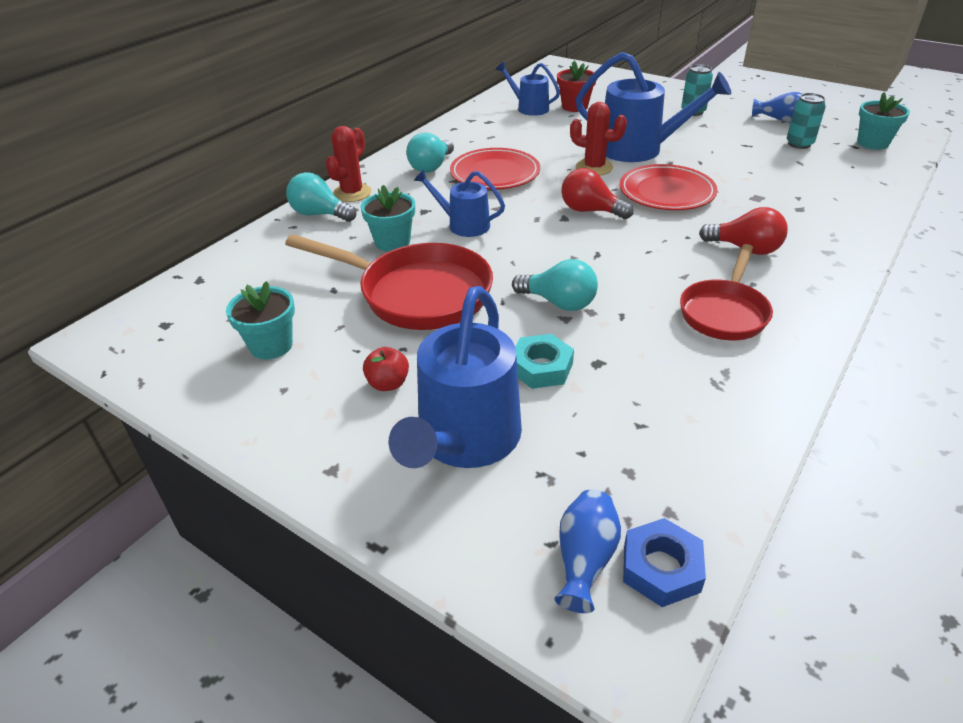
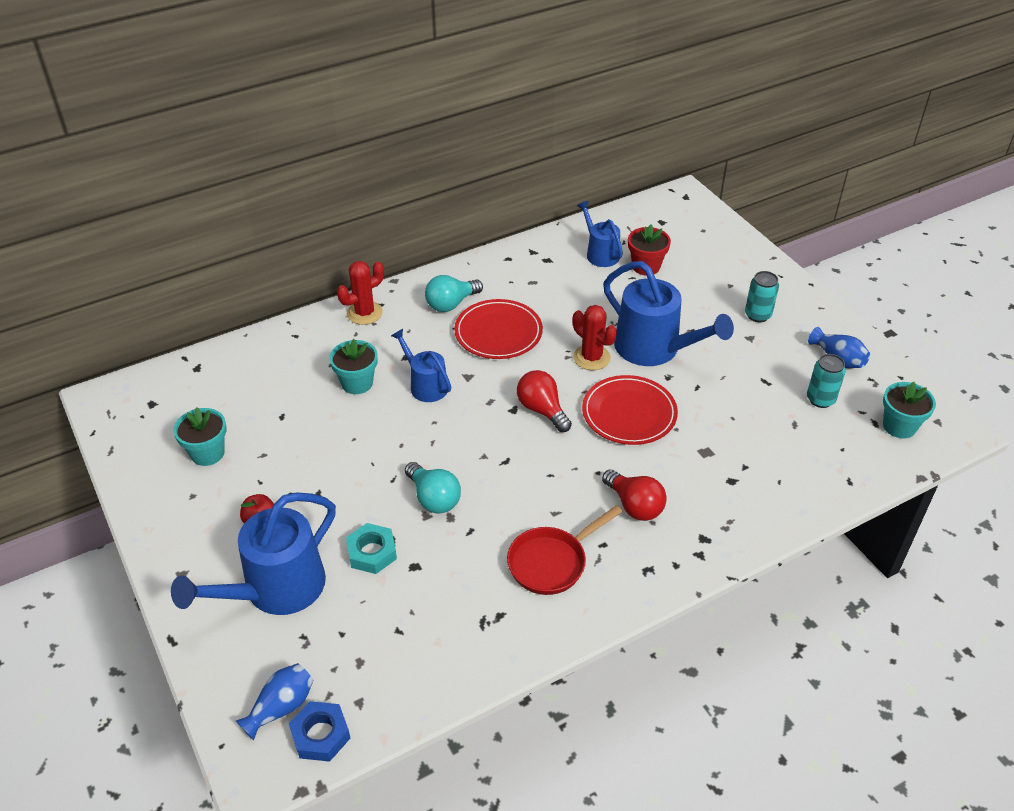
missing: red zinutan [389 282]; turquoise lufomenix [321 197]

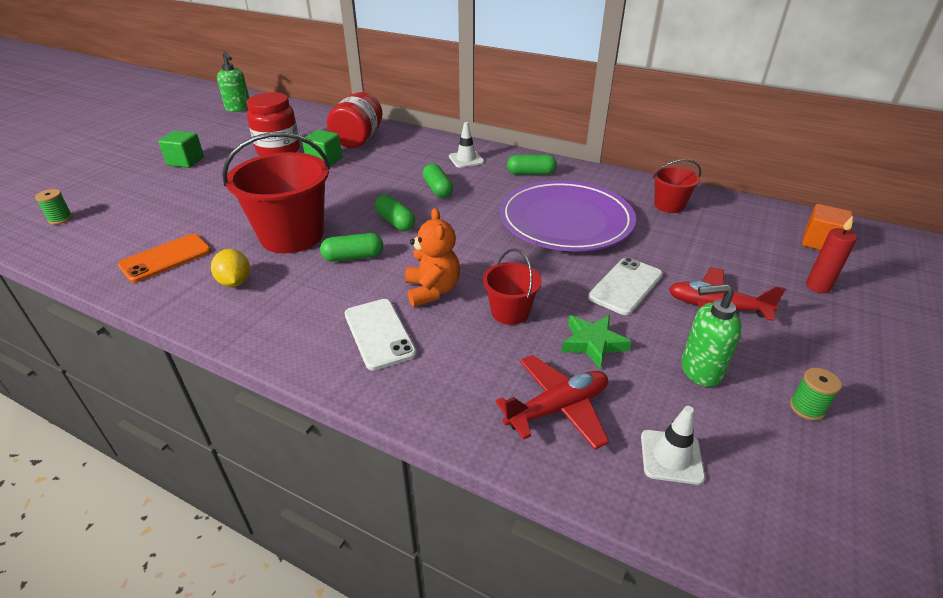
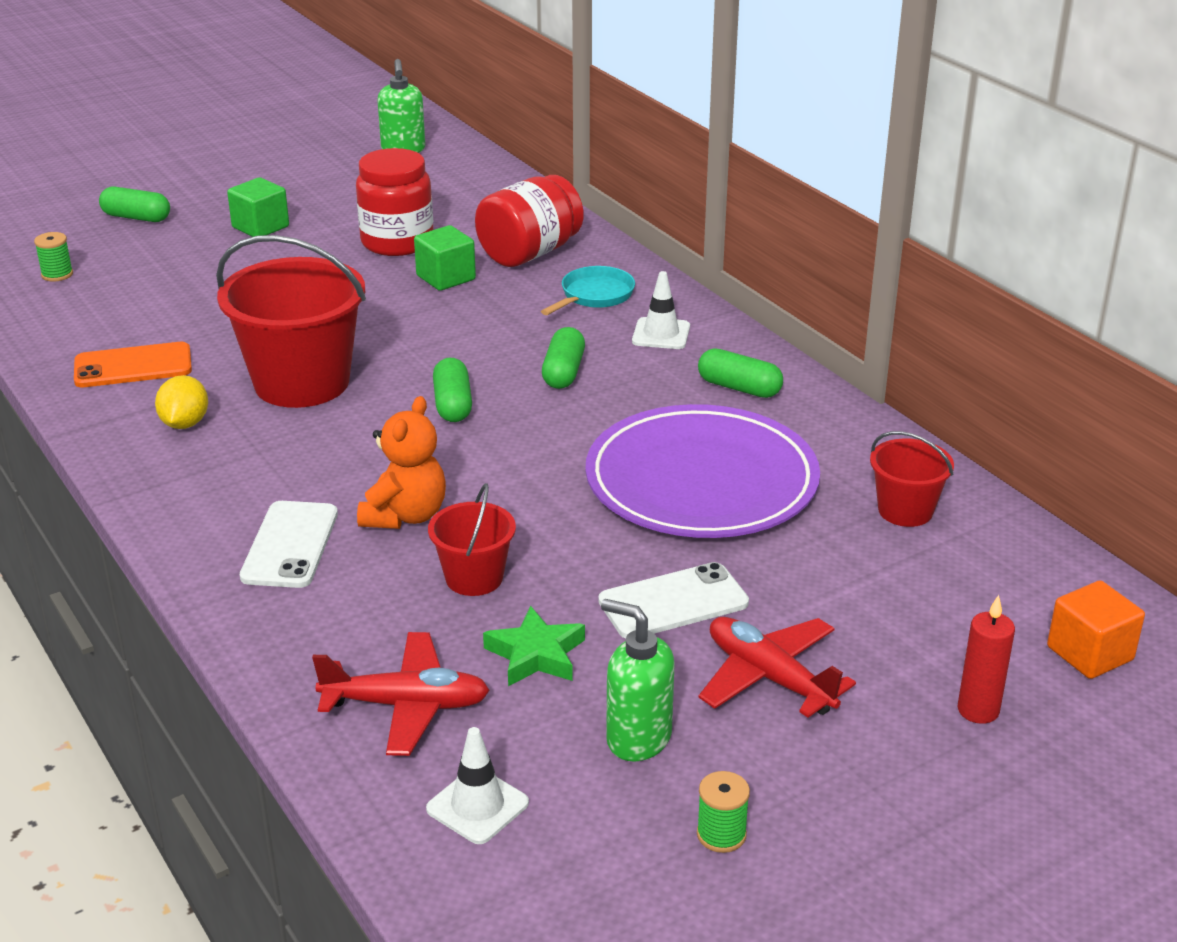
appeared: turquoise zinutan [588 290]
relocated: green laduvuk [351 247] to [134 204]

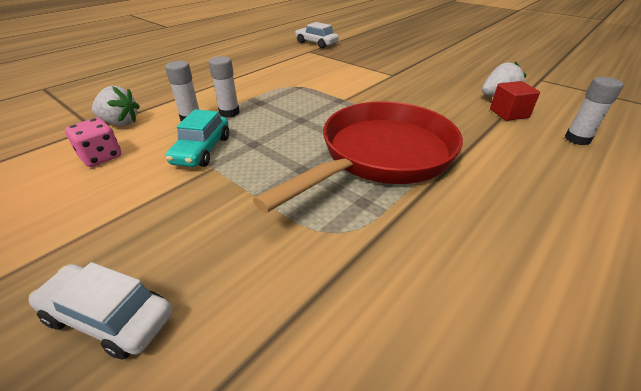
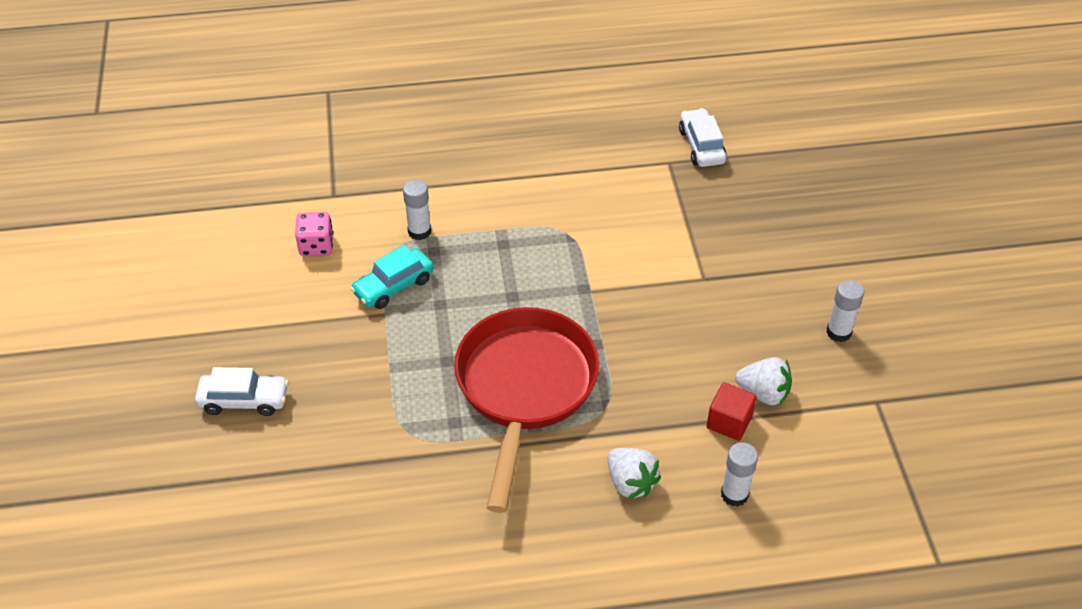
relocated: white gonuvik [116 106] to [634 473]; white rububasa [224 87] to [845 311]
spun: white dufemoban [100 311] = [242 391] 120 degrees clockwise; red zinutan [358 157] = [526 410] 75 degrees counterclockwise

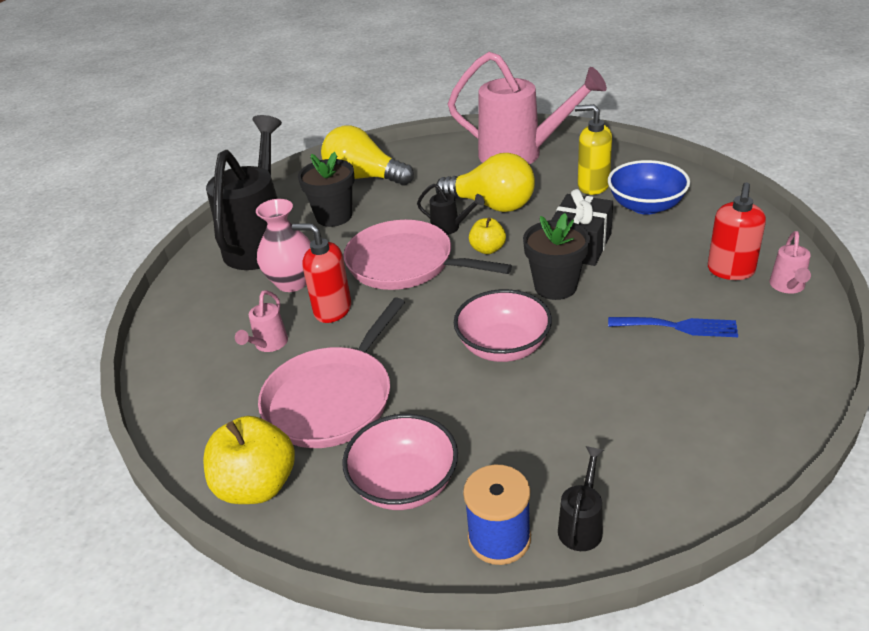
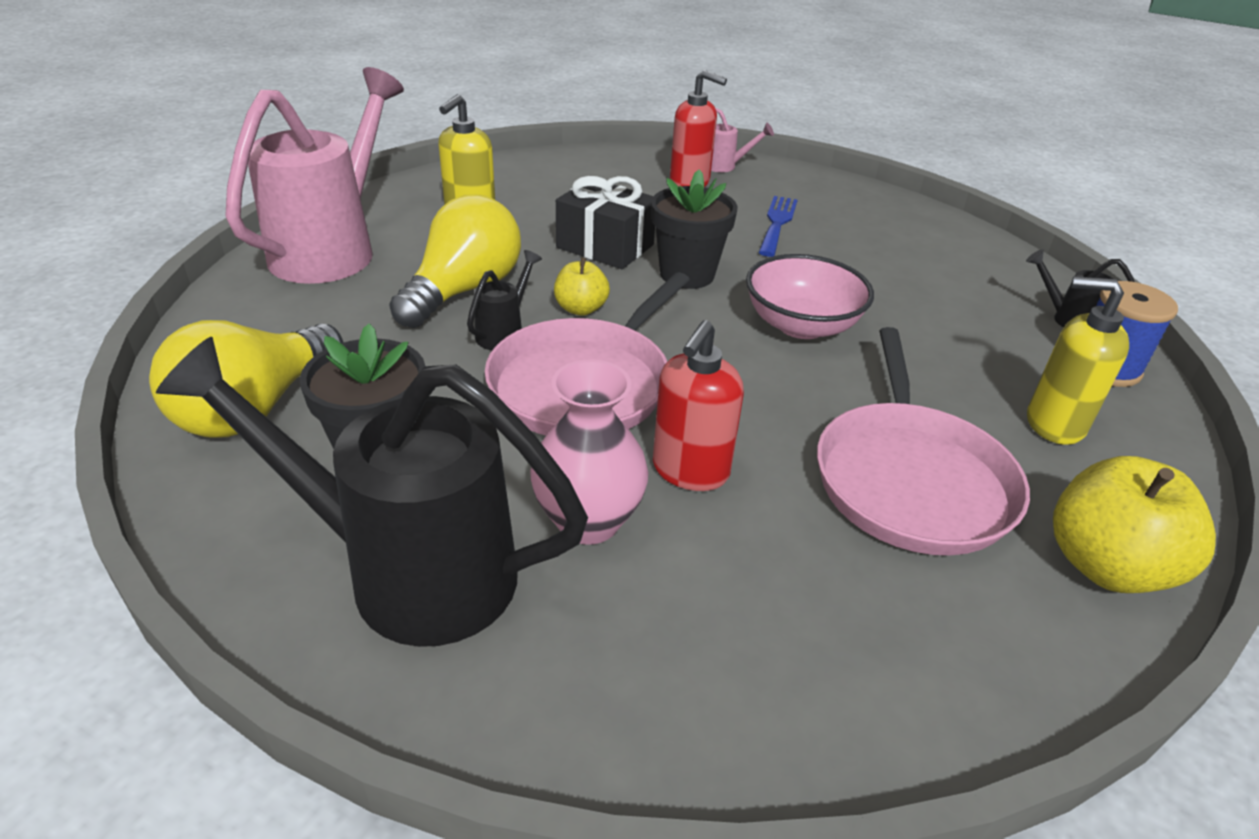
missing: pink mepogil [261 321]; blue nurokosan [649 187]
exchanged: pink nurokosan [400 462] to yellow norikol [1078 360]
spun: pink zinutan [331 373] = [923 441] 60 degrees clockwise

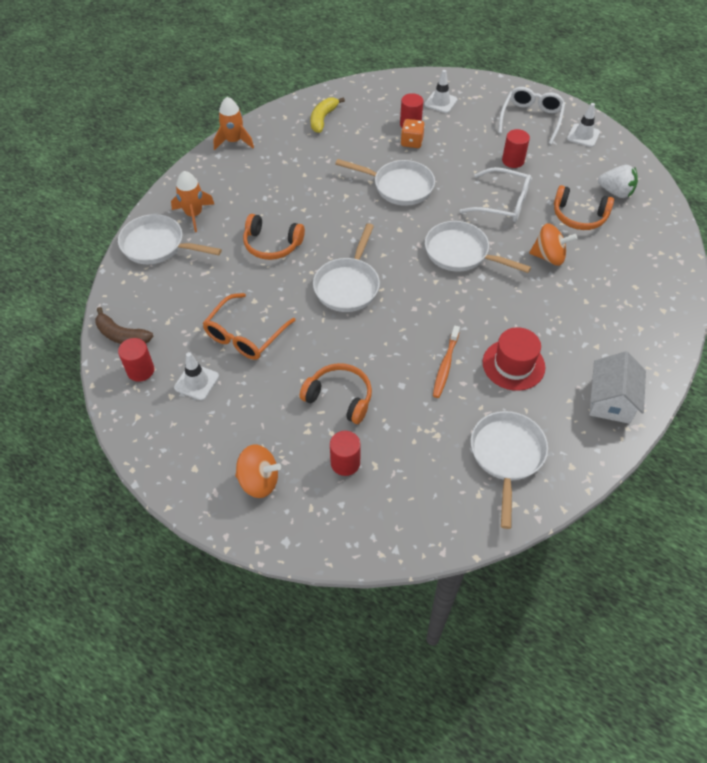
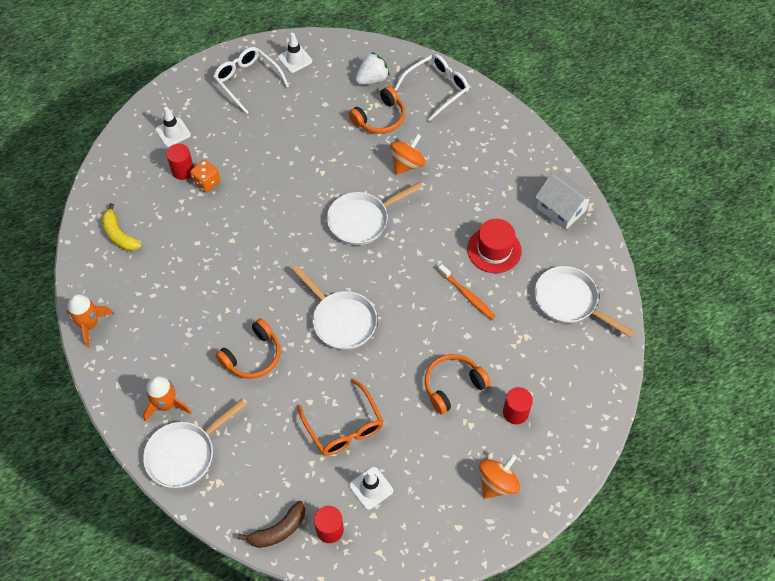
missing: white zinutan [385 182]; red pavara [516 148]
relocated: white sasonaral [495 194] to [431 87]

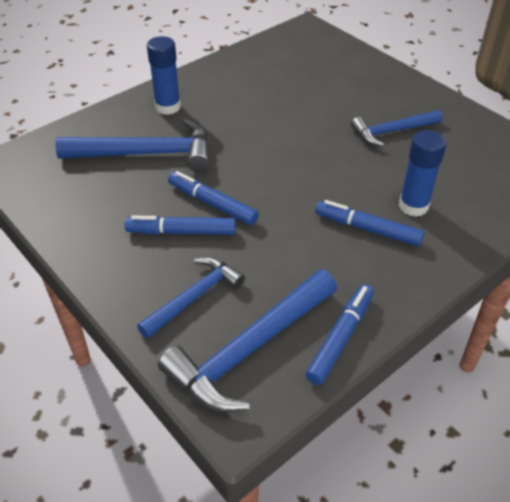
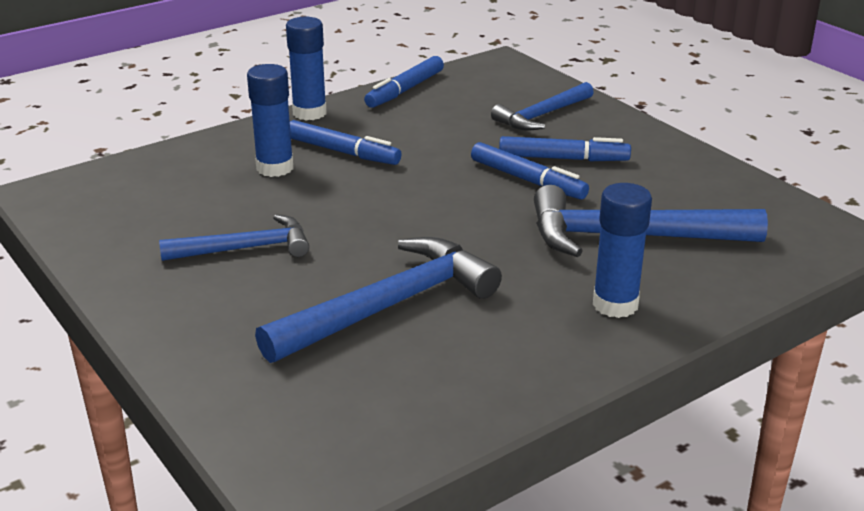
appeared: blue rububasa [306 68]
relocated: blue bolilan [247 340] to [378 300]

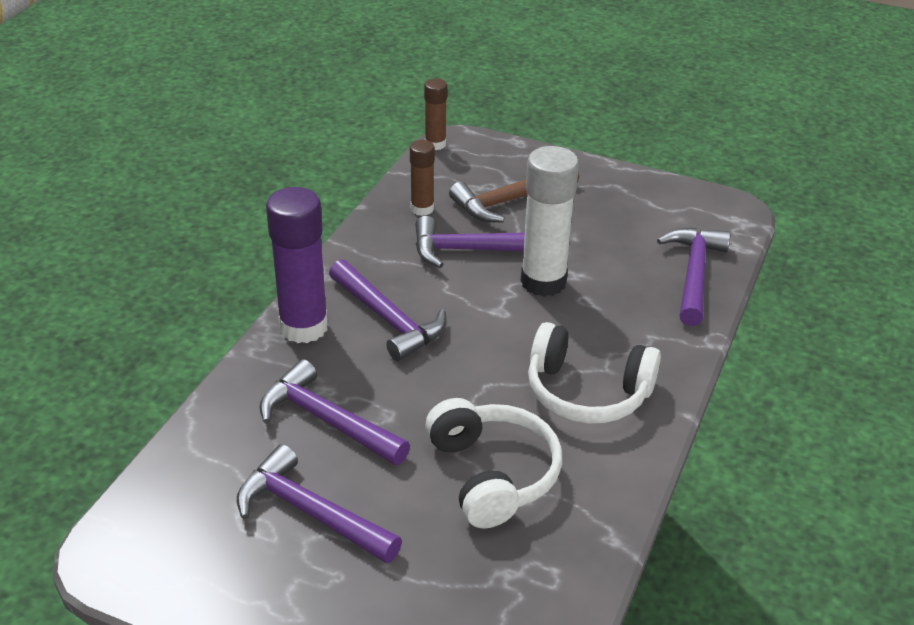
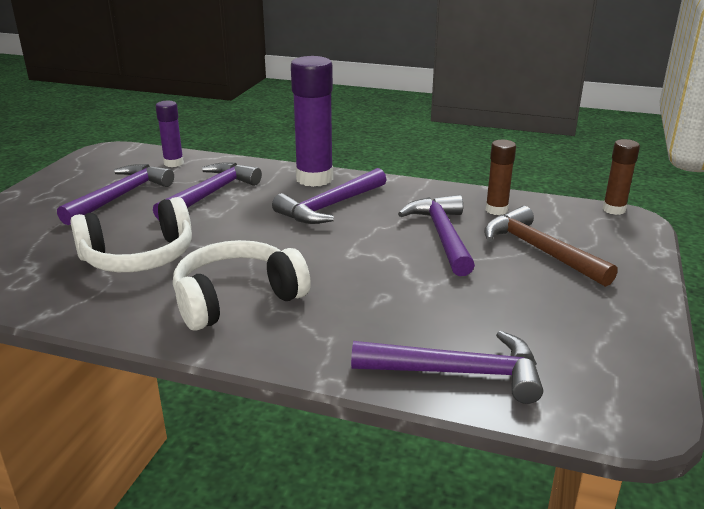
missing: white rububasa [550 221]
appeared: purple rububasa [169 134]
spun: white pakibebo [594 373] = [242 285] 45 degrees clockwise

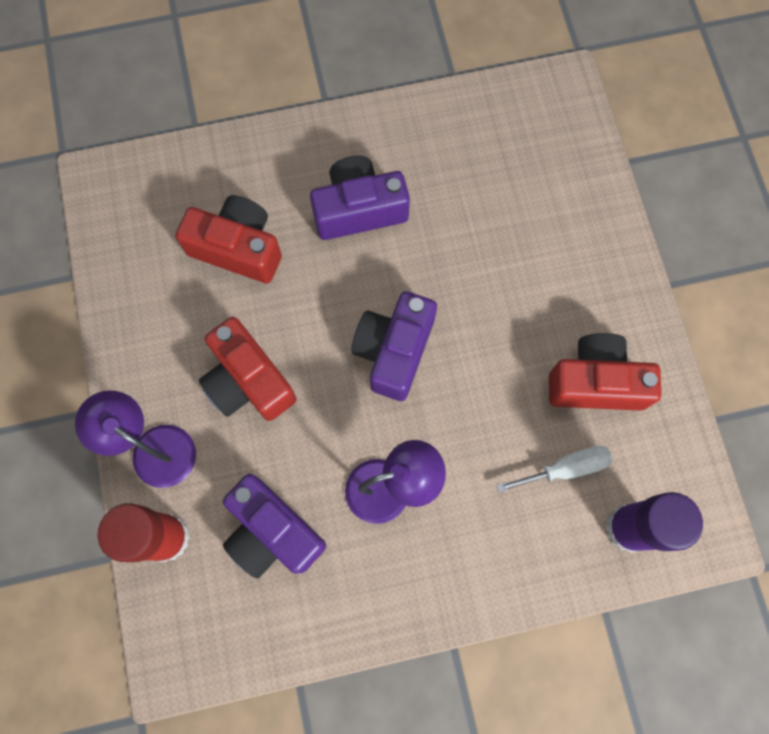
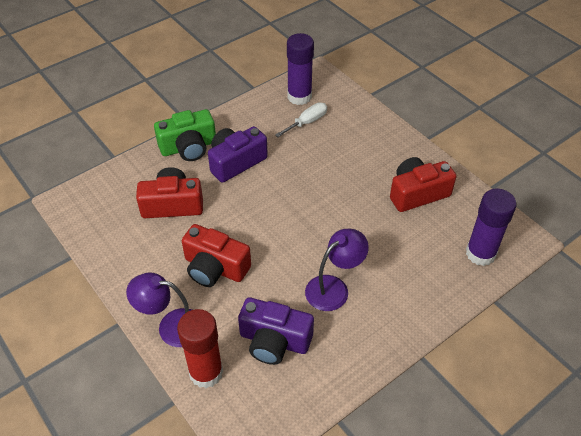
missing: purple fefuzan [394 346]
appeared: green fefuzan [185 135]; purple rububasa [300 69]
relocated: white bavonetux [554 469] to [301 119]

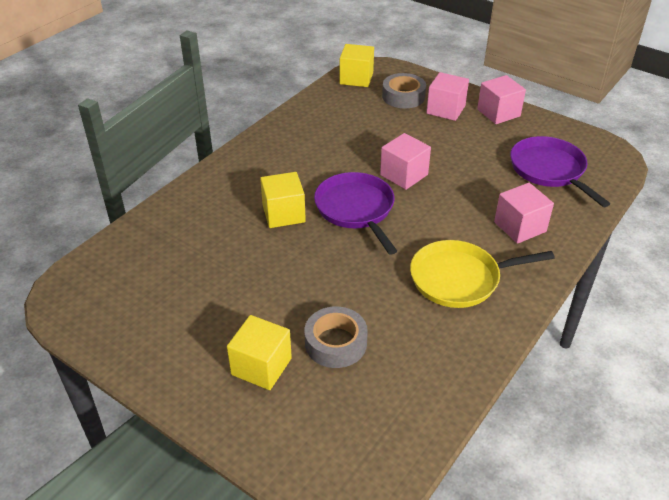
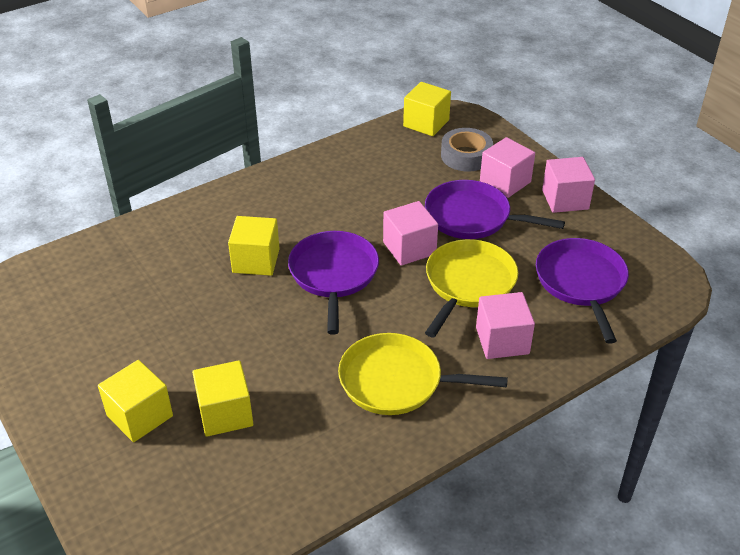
appeared: purple zinutan [495 209]; yellow zinutan [471 288]
exchanged: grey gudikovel [336 337] to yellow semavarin [222 398]

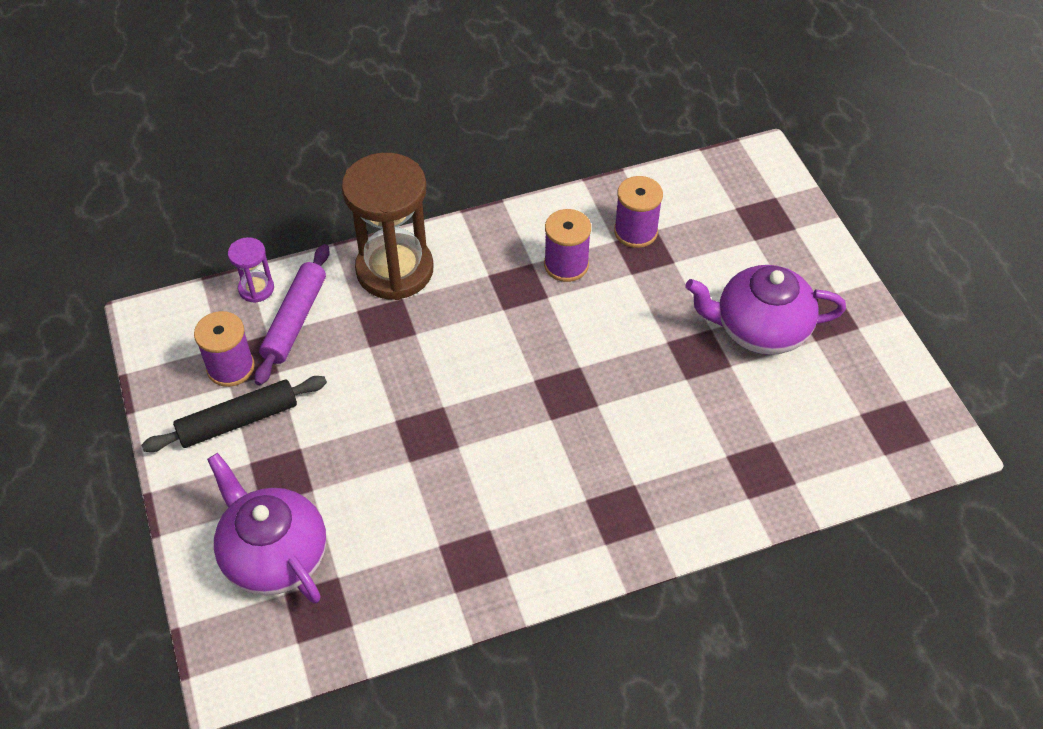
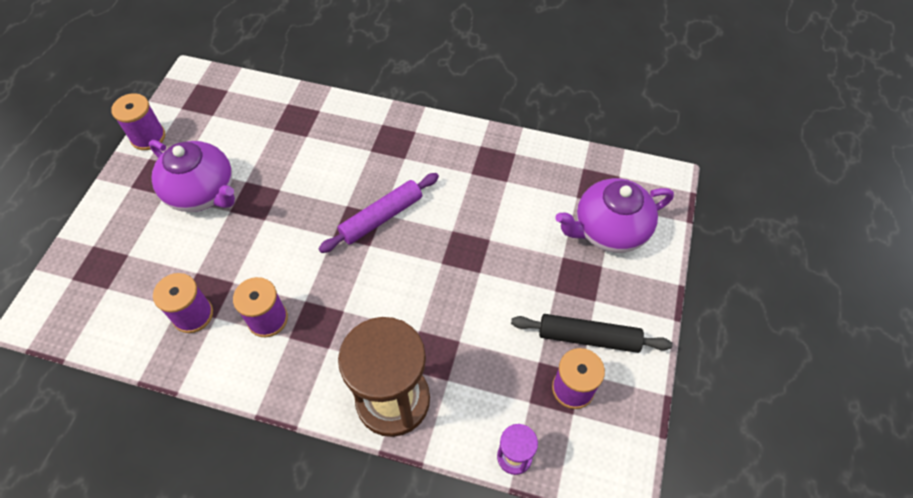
appeared: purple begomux [138 121]
relocated: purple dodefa [292 314] to [379 213]
spun: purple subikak [266 528] = [614 215] 75 degrees clockwise

